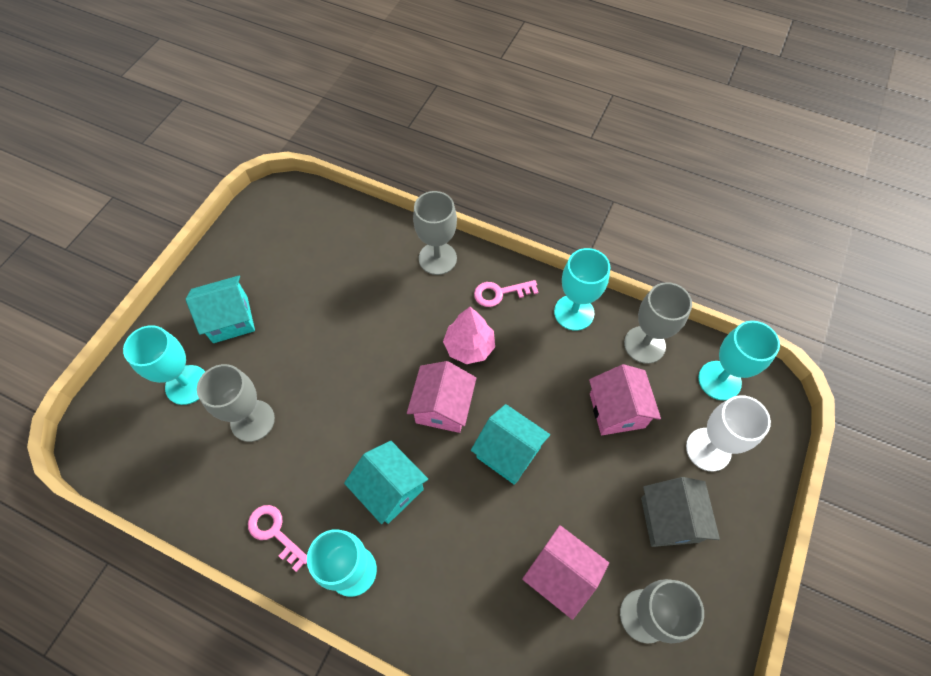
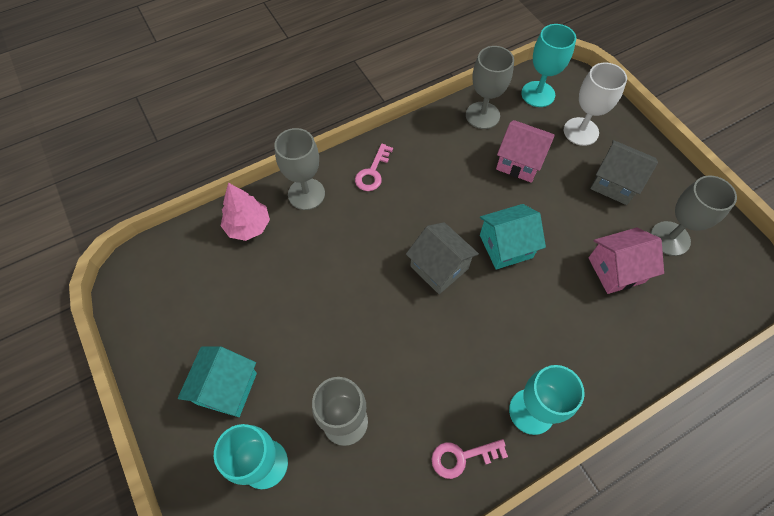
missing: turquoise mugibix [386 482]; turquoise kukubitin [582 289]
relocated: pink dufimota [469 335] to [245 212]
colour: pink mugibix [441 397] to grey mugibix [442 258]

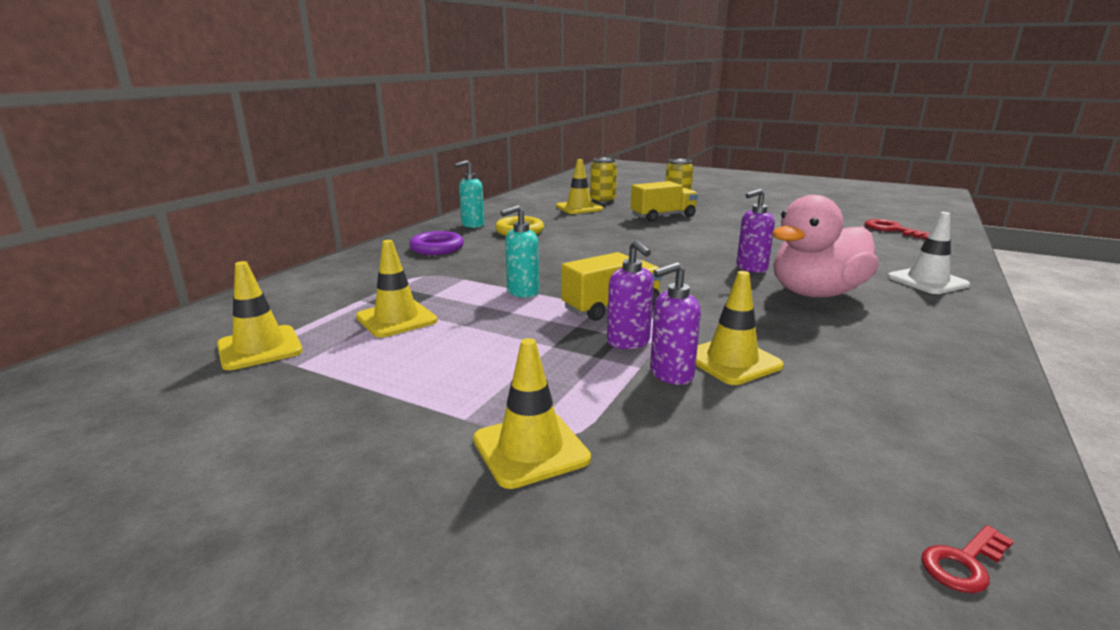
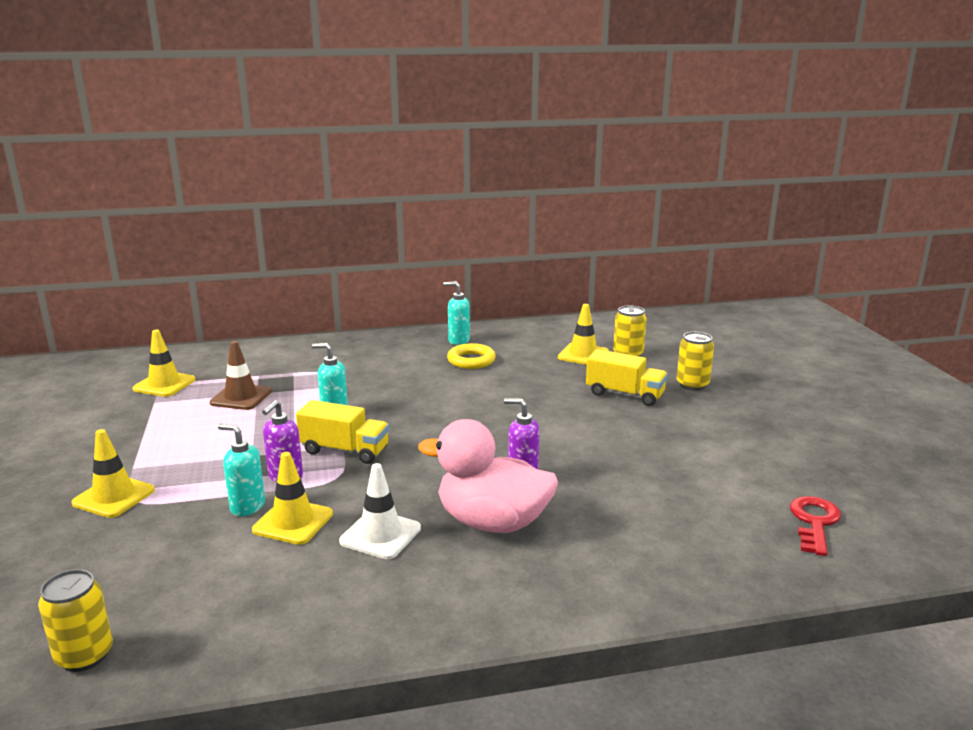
missing: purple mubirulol [436 243]
relocated: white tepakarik [929 253] to [380 511]
exchanged: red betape [967 559] to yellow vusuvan [75 620]
colour: yellow tepakarik [397 289] to brown tepakarik [241 375]; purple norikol [675 323] to turquoise norikol [241 470]

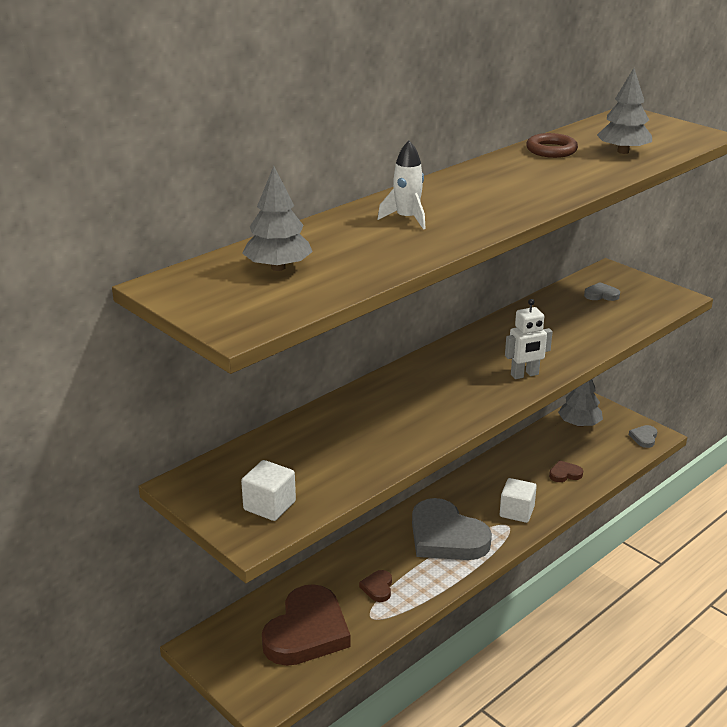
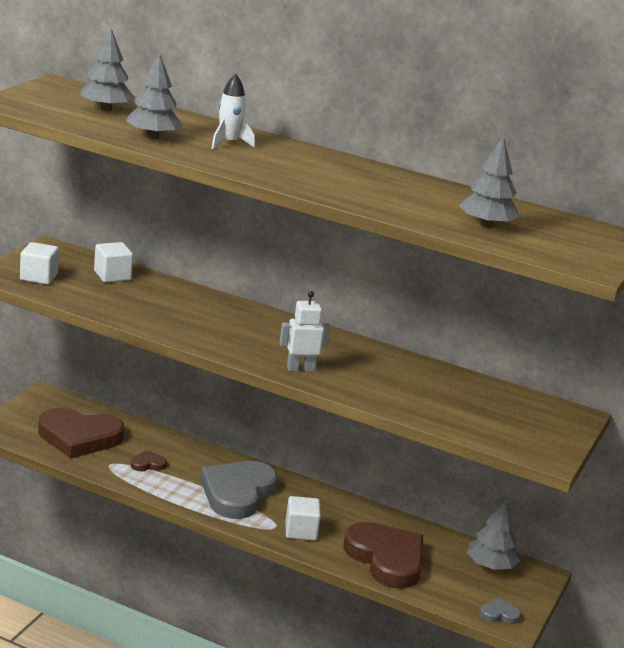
missing: brown mubirulol [552 145]; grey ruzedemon [602 291]
appeared: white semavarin [113 262]; grey dufimota [154 95]
spun: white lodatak [528 339] = [304 331] 120 degrees clockwise
size: brown ruzedemon [566 471] = [383 555] x2.42

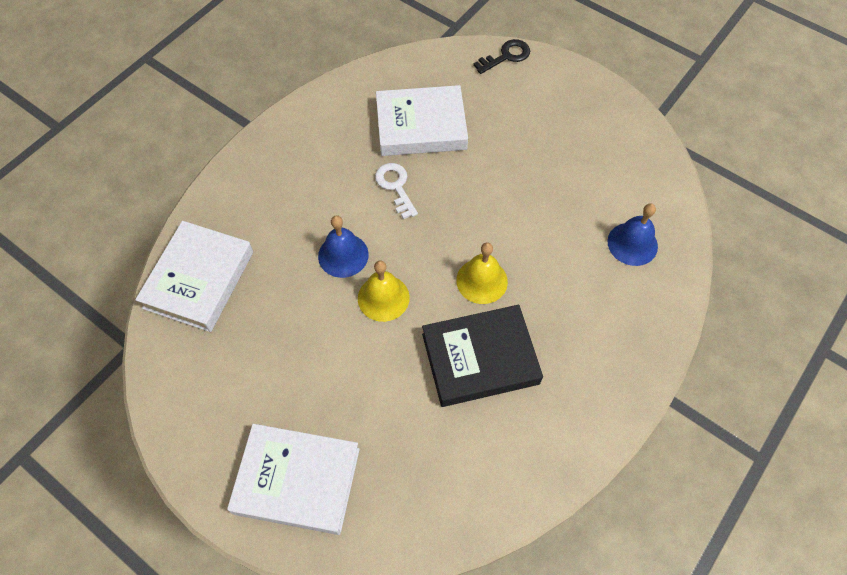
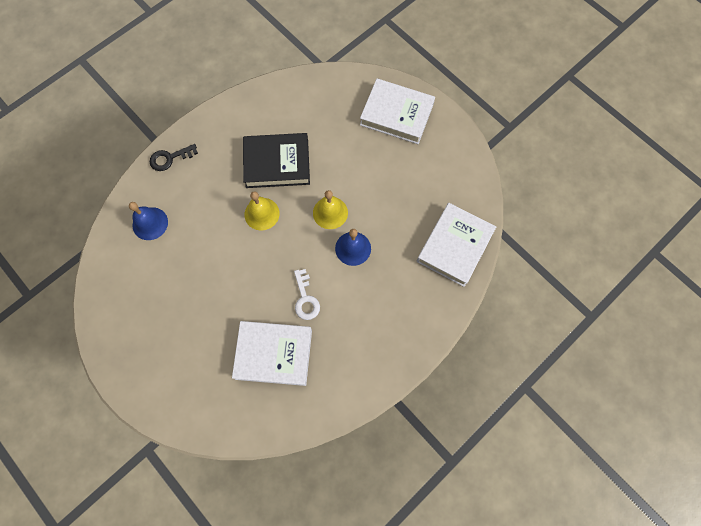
relocated: black betape [501 56] to [174 157]

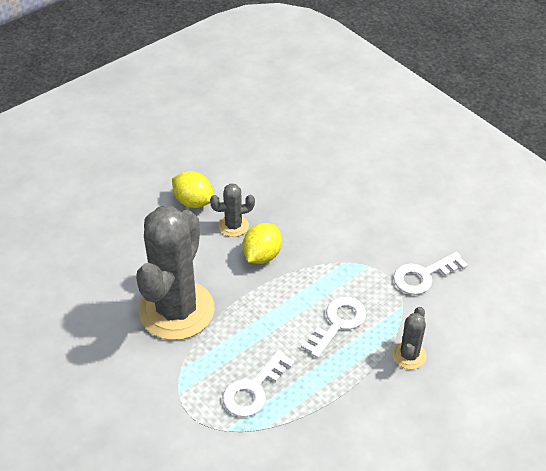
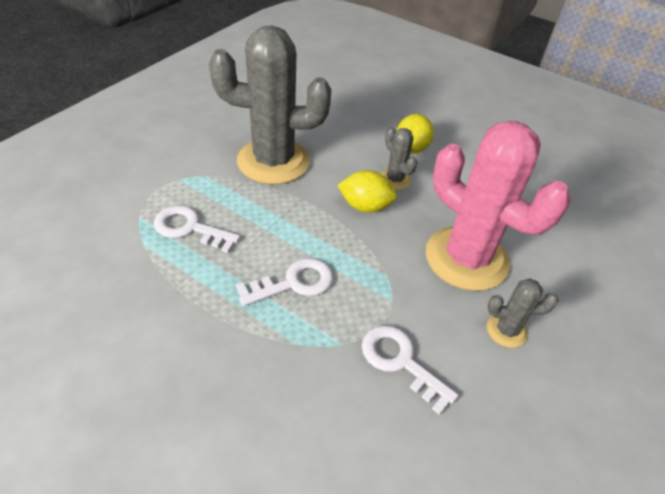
appeared: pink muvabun [498 206]
relocated: grey muvabun [409 338] to [523 313]
spun: white betape [333 327] = [284 282] 45 degrees counterclockwise

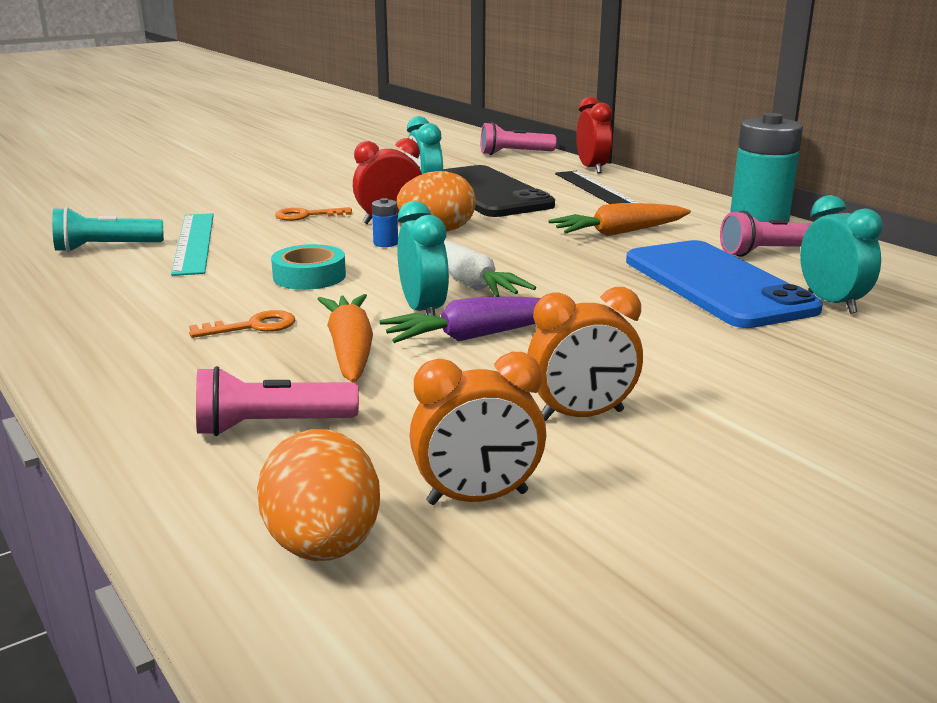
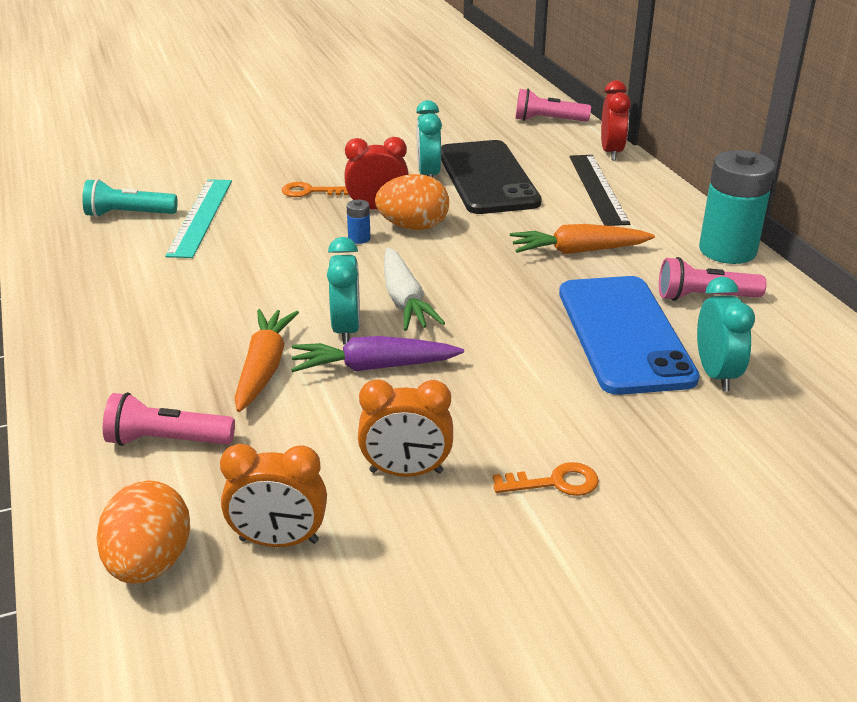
missing: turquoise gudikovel [308 267]
relocated: orange betape [242 324] to [546 479]

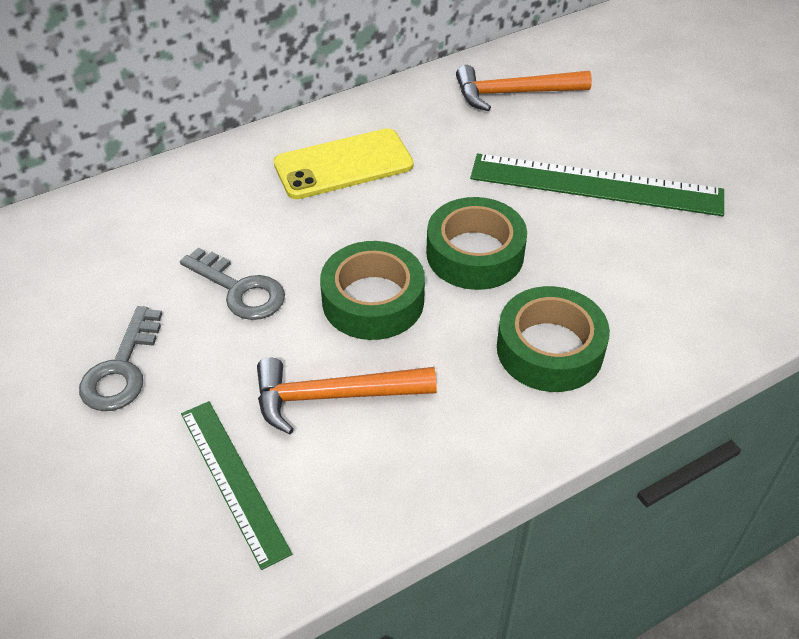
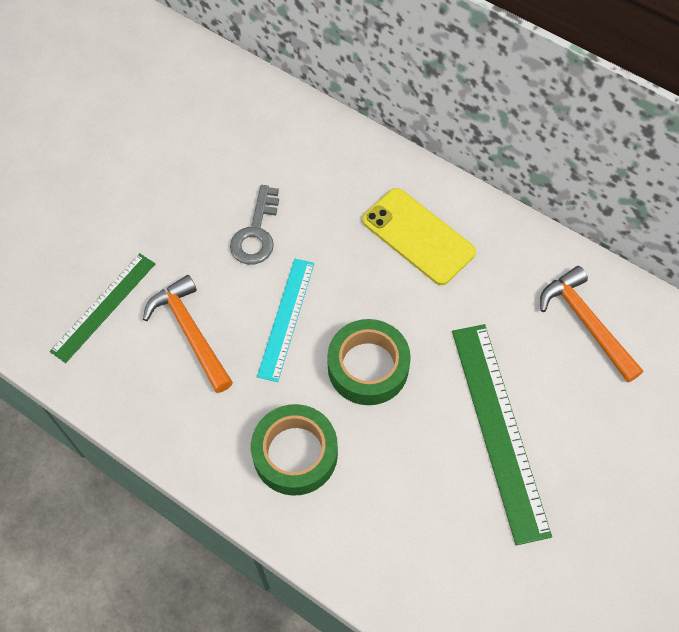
missing: grey betape [120 358]
exchanged: green gudikovel [372 290] to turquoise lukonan [285 320]

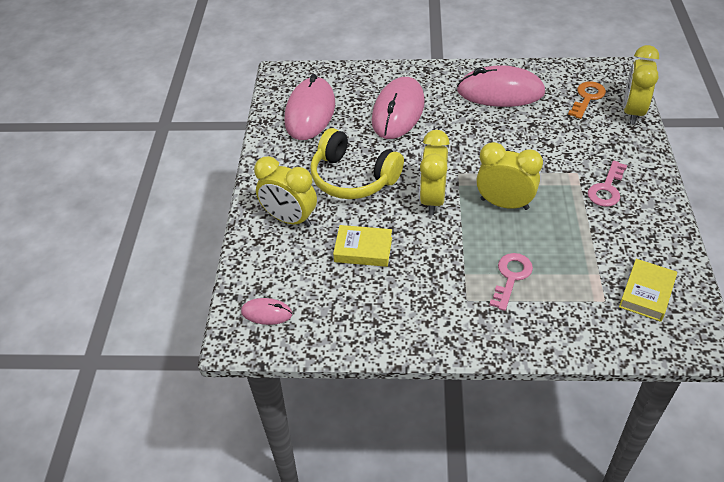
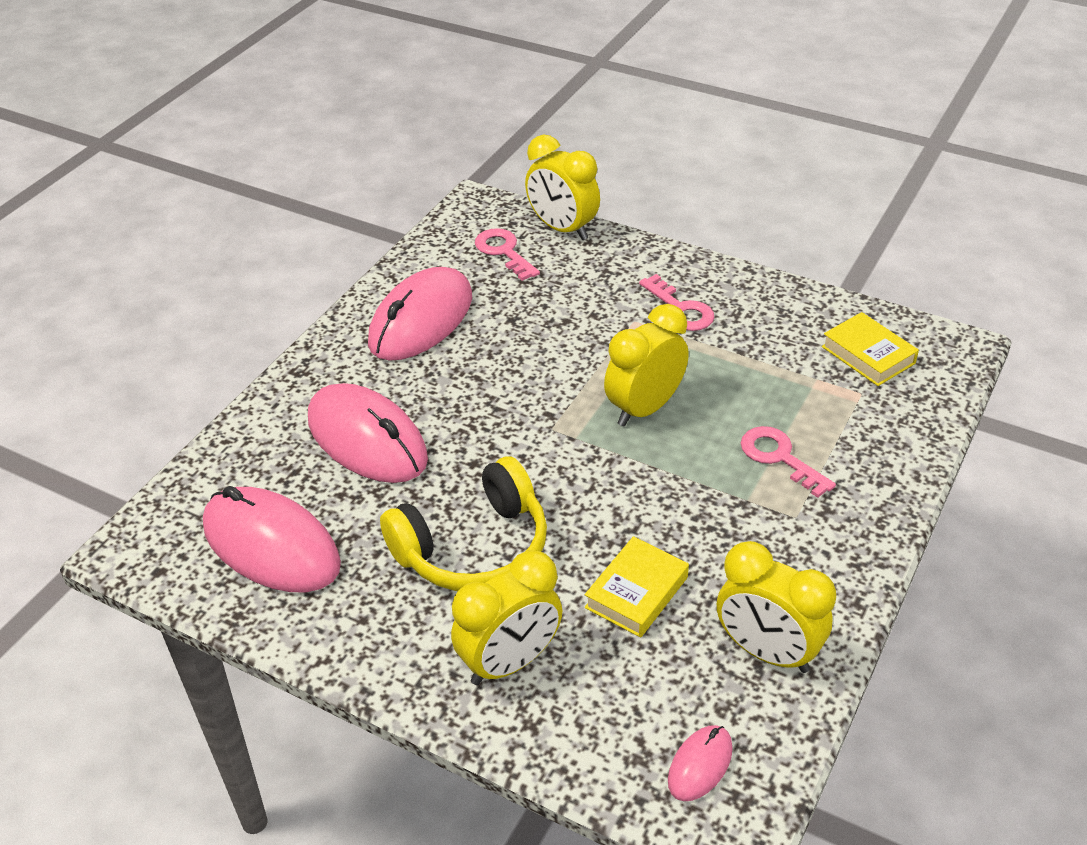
relocated: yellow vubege [434 172] to [776 607]
colour: orange betape [587 100] to pink betape [507 254]

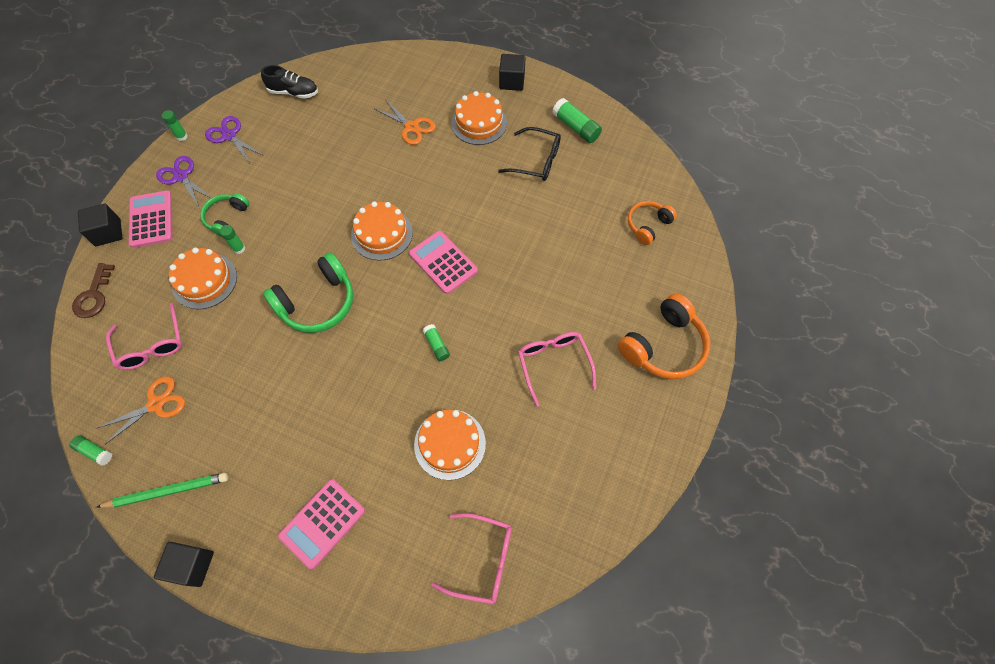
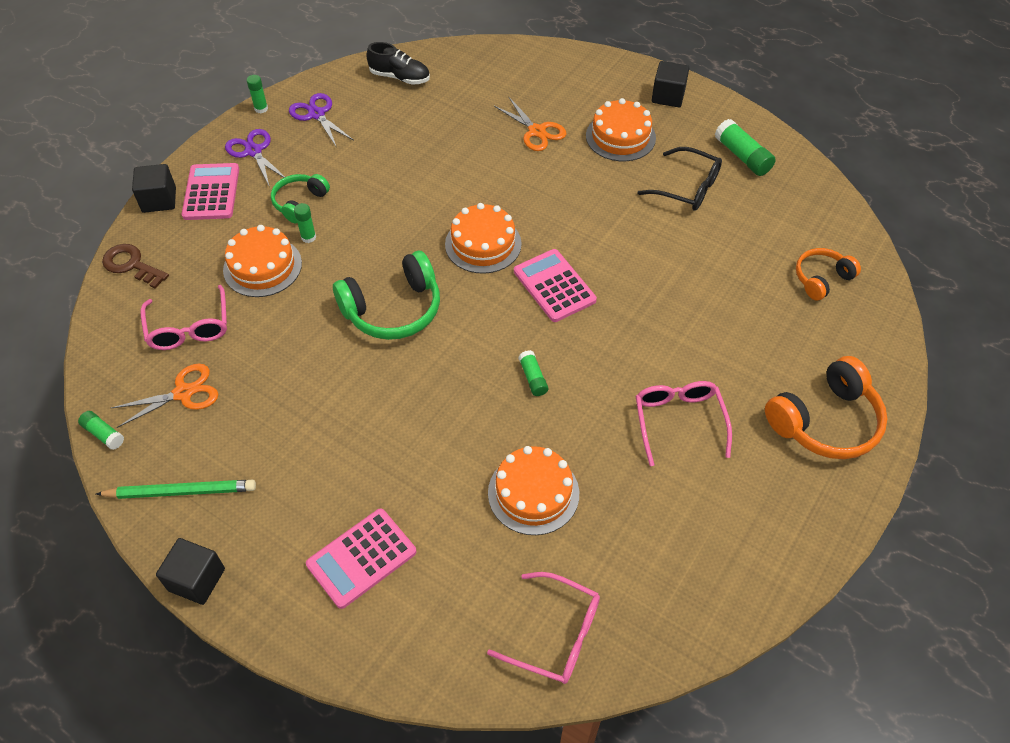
spun: brown betape [93 290] = [135 266] 105 degrees clockwise

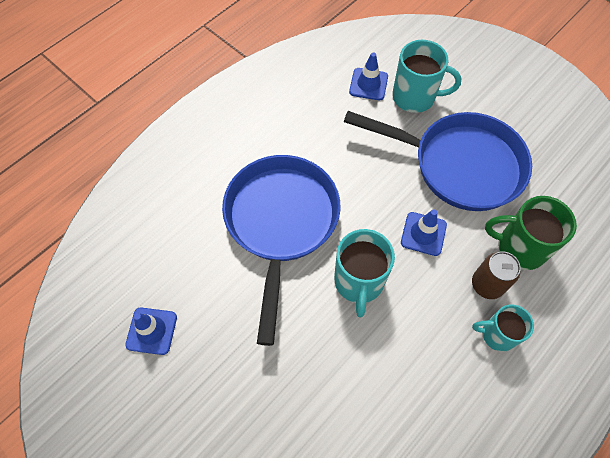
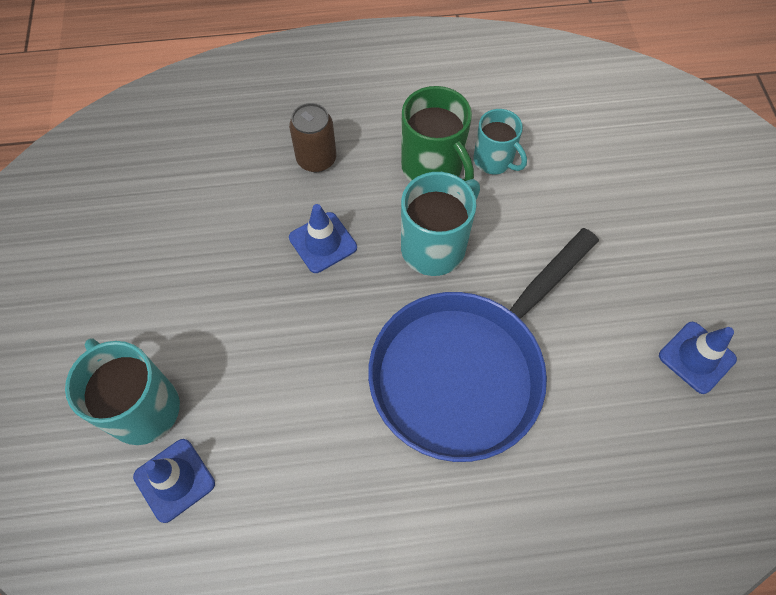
missing: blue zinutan [438 161]
relocated: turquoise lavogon [503 328] to [500 141]; green lavogon [531 233] to [437 134]

